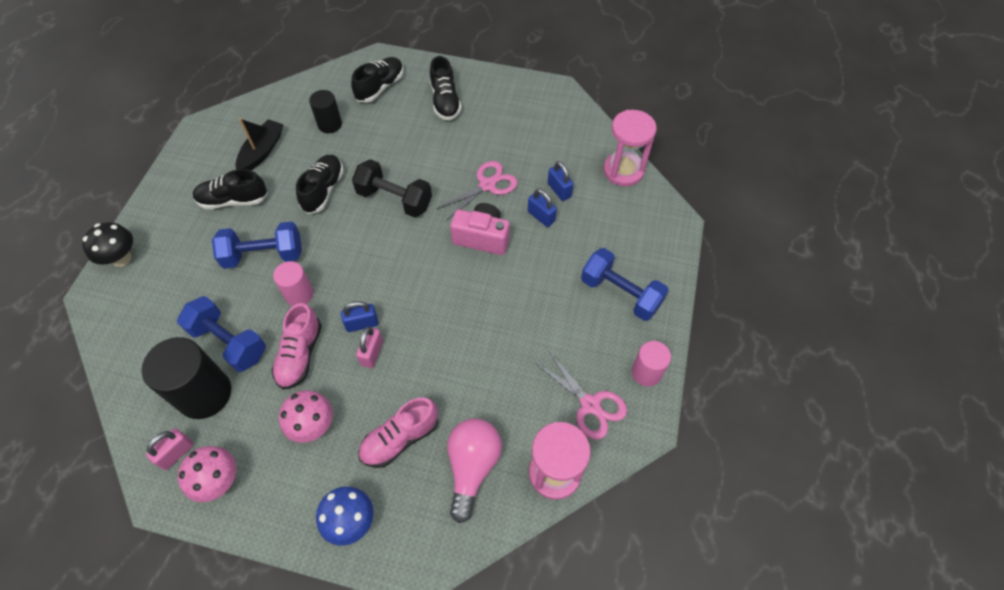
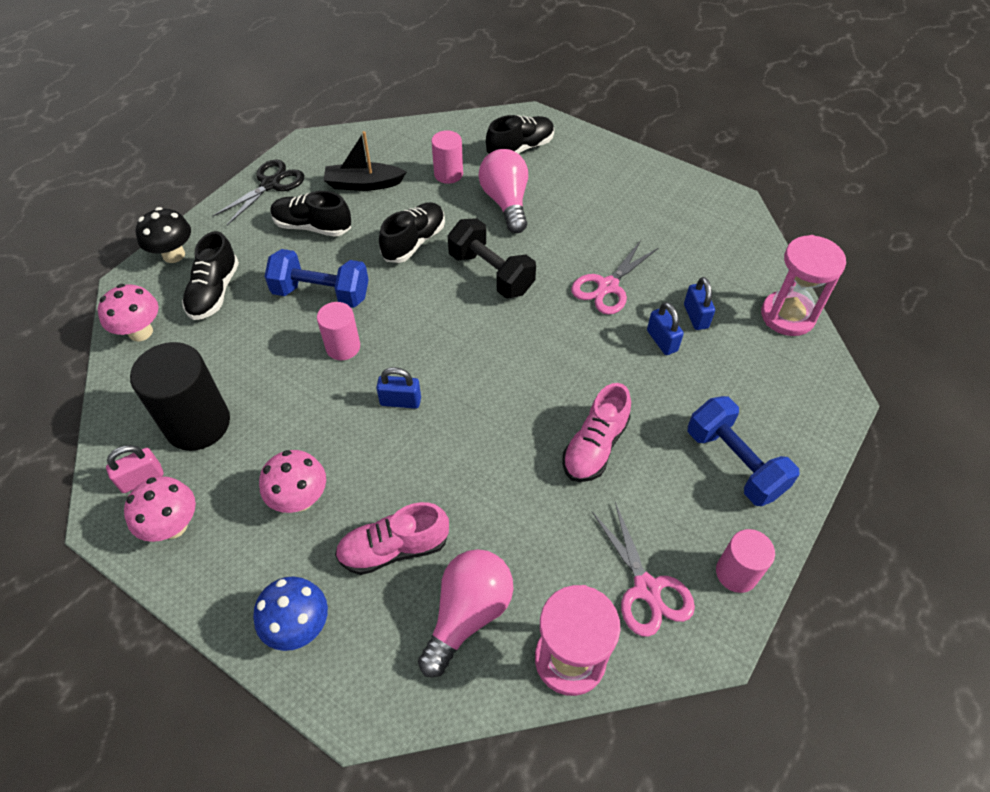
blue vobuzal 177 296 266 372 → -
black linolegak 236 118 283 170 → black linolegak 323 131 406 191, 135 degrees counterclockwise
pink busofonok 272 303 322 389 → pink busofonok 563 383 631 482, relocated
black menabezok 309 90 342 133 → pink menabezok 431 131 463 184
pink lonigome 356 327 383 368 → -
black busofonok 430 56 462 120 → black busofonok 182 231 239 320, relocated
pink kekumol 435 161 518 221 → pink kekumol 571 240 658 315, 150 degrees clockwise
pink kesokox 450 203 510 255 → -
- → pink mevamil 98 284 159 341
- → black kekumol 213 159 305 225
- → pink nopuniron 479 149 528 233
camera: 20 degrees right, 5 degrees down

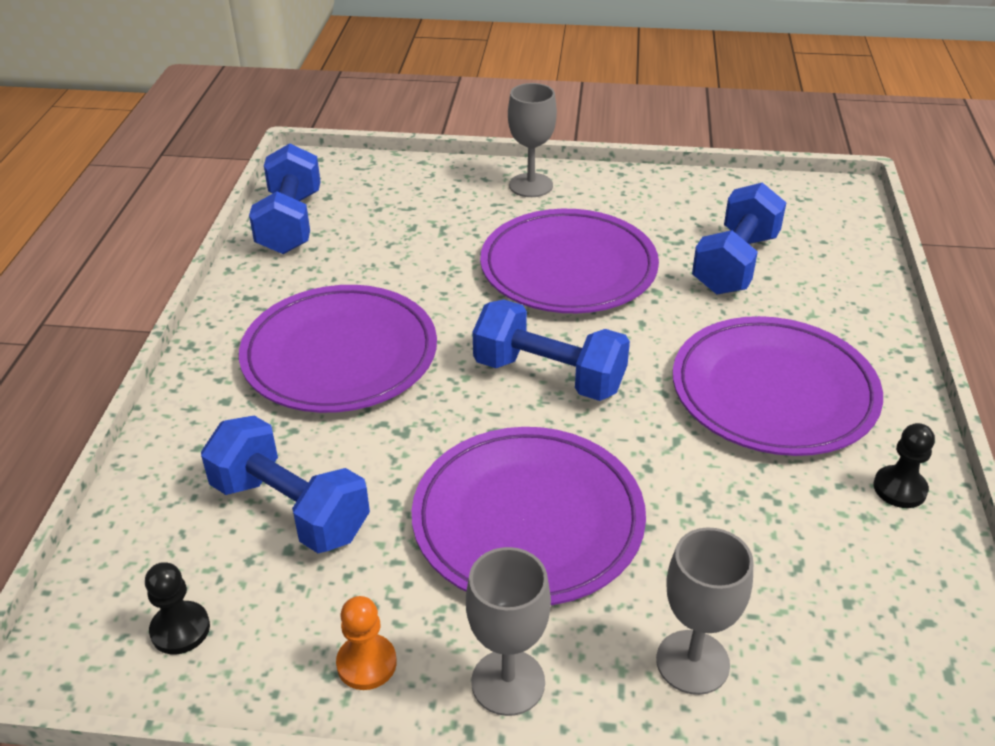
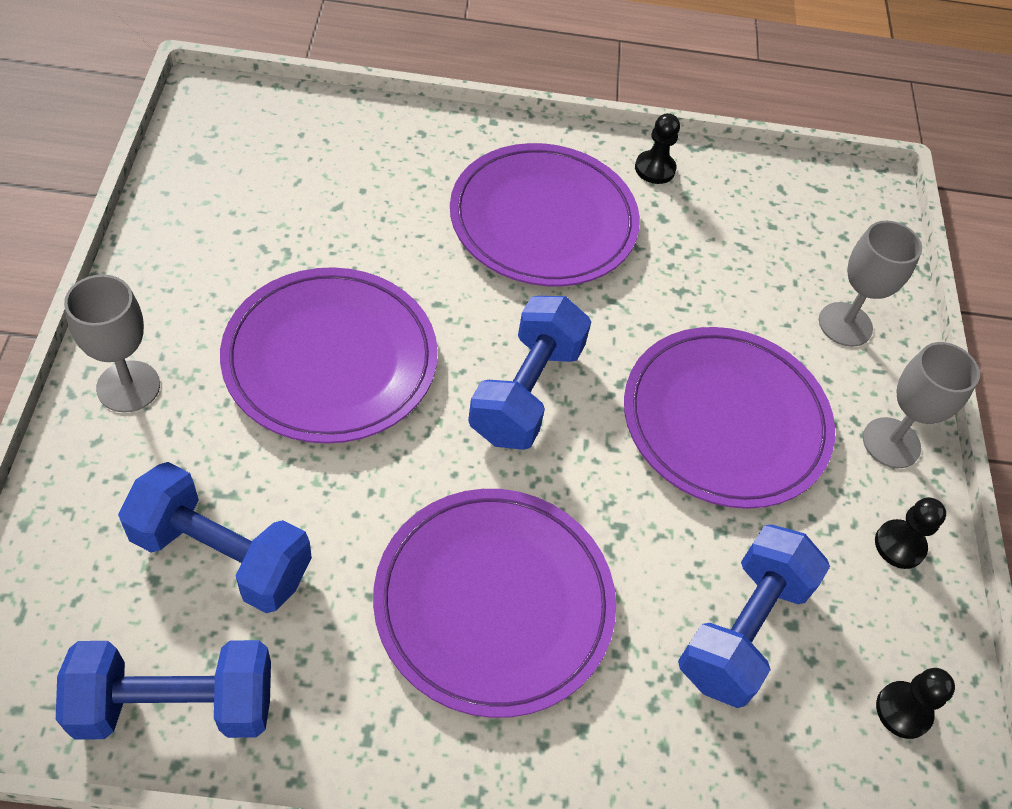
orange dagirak 336 596 397 690 → black dagirak 875 497 946 569
blue vobuzal 692 182 786 295 → blue vobuzal 118 462 312 613, relocated
camera: 100 degrees left, 15 degrees up

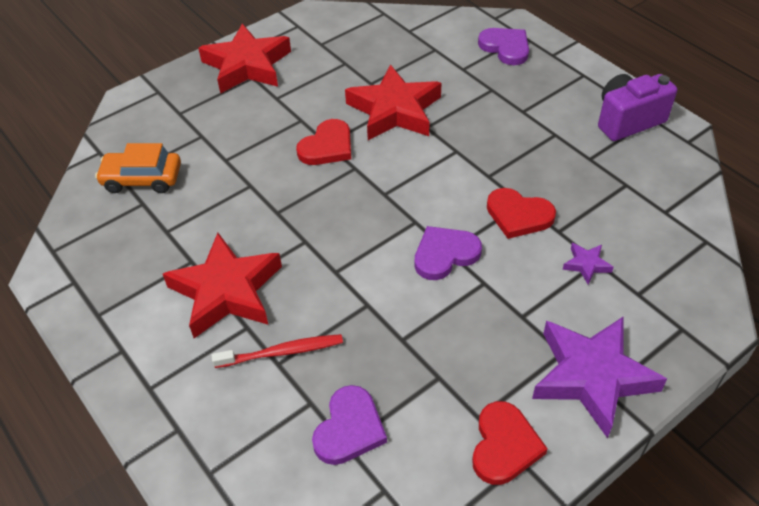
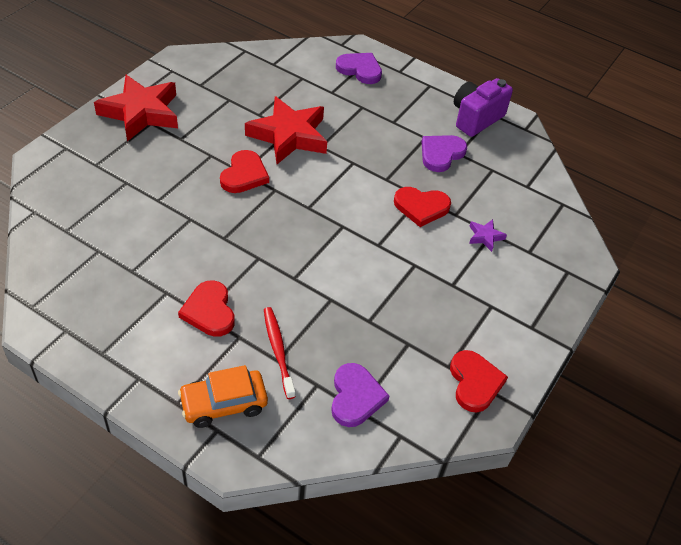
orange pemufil 95 143 181 193 → orange pemufil 178 365 268 428, relocated
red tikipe 163 233 282 338 → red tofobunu 178 280 235 337
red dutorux 211 334 343 368 → red dutorux 264 307 295 399, 75 degrees counterclockwise
purple tofobunu 414 226 482 280 → purple tofobunu 422 135 467 172, relocated
purple tikipe 532 317 667 438 → -
camera: 25 degrees left, 0 degrees up

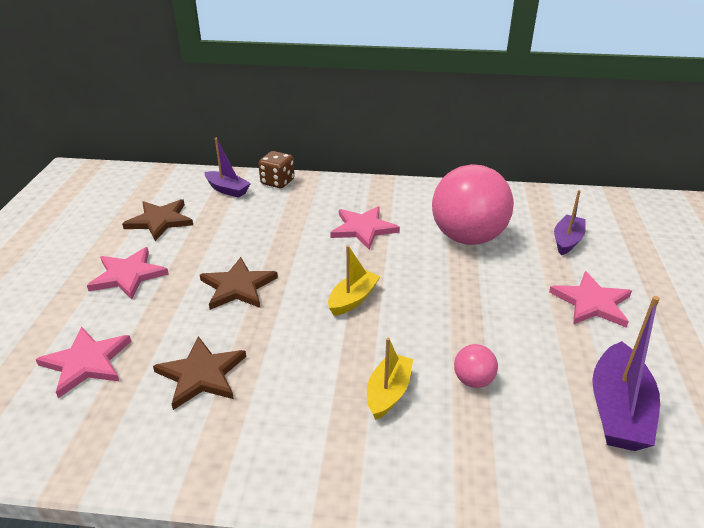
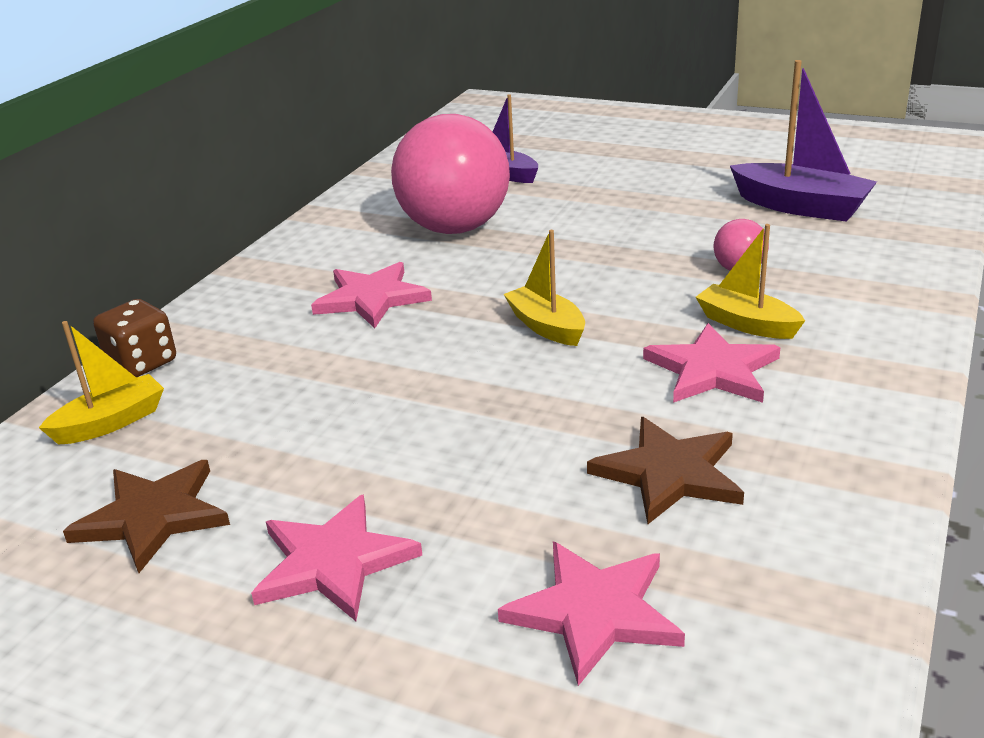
brown tikipe 200 257 278 310 → -
purple linolegak 205 138 251 198 → yellow linolegak 39 321 164 444
pink tikipe 549 271 632 328 → pink tikipe 643 323 780 403, relocated
camera: 70 degrees left, 5 degrees down

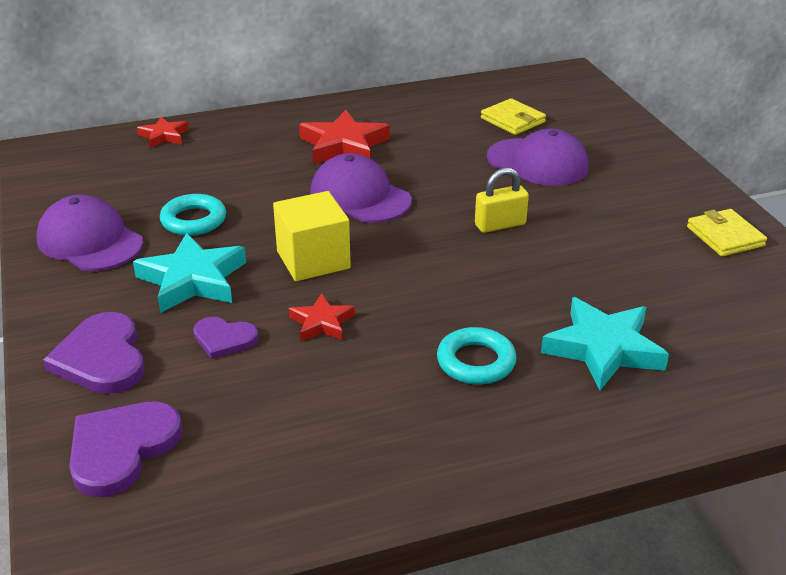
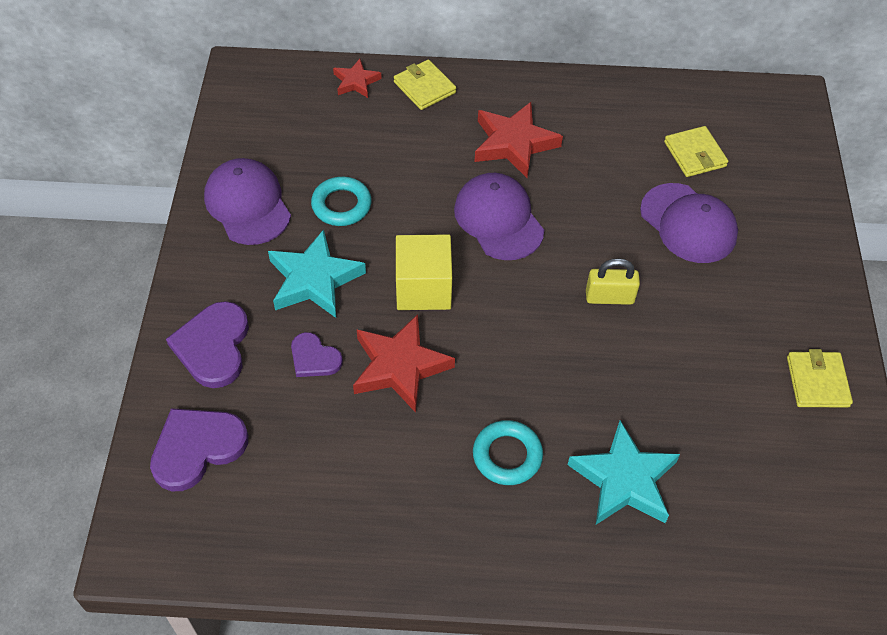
red tikipe 288 294 355 341 → red tikipe 353 314 455 413, x1.77
- → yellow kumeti 394 59 456 110
camera: 20 degrees right, 20 degrees up

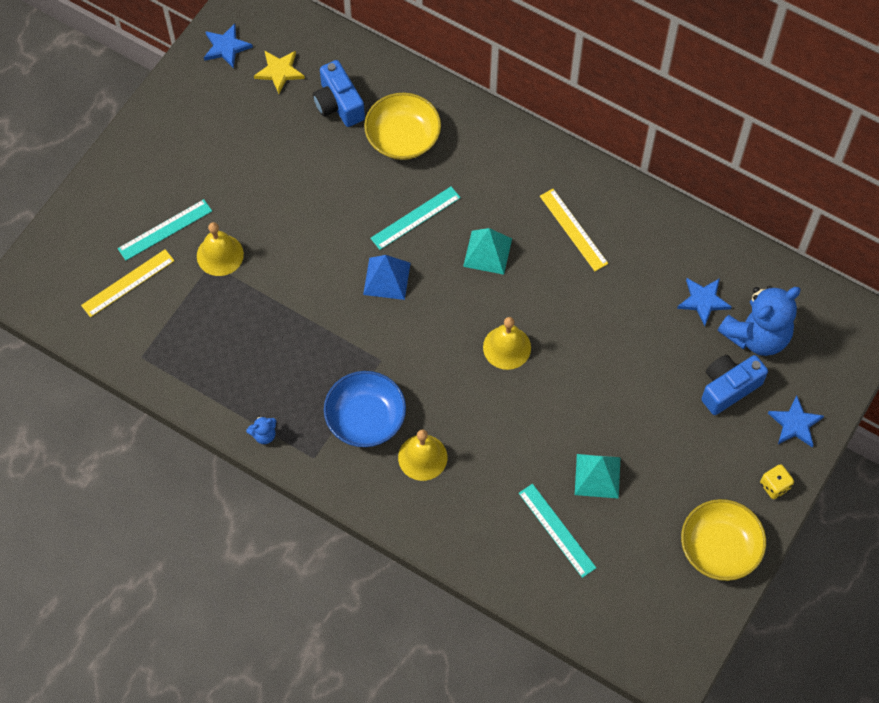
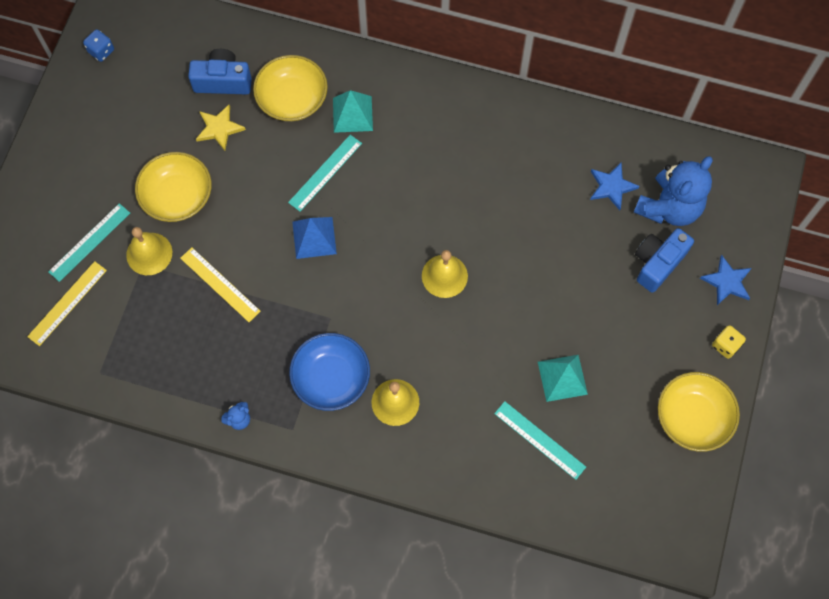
blue tikipe 204 24 253 69 → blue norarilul 83 29 114 62
yellow tikipe 254 50 305 94 → yellow tikipe 196 105 246 151, relocated
blue kesokox 313 60 365 127 → blue kesokox 188 49 252 95, 135 degrees clockwise
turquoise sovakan 463 228 512 275 → turquoise sovakan 333 90 373 133, relocated
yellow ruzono 540 189 608 271 → yellow ruzono 180 247 261 322, relocated
- → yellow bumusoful 135 152 212 222
camera: 15 degrees left, 5 degrees up

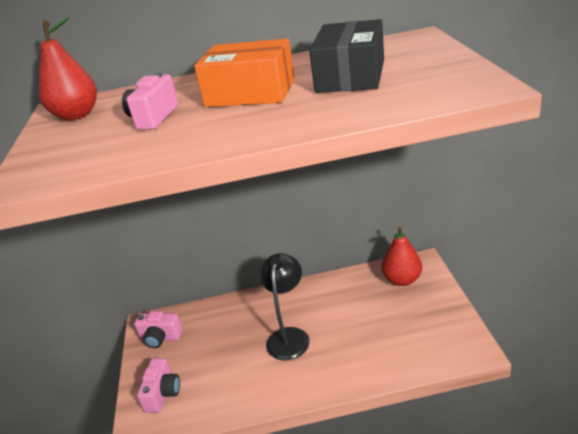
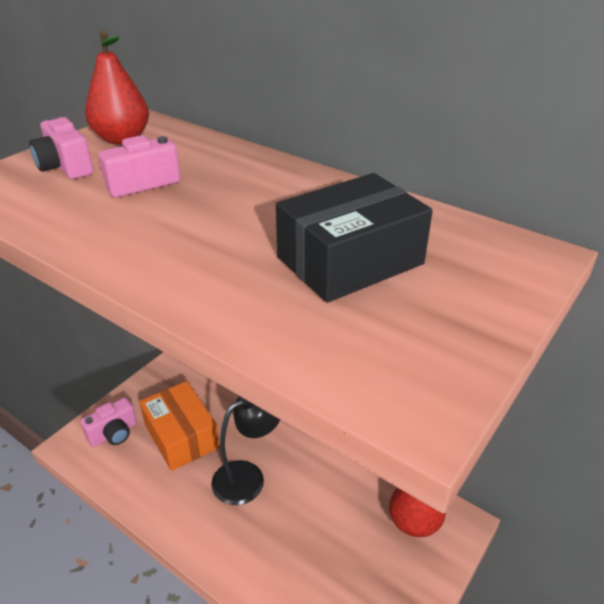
pink kesokox 134 311 183 348 → pink kesokox 29 116 94 179, relocated
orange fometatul 194 38 295 107 → orange fometatul 139 381 220 471, relocated
camera: 40 degrees right, 5 degrees up

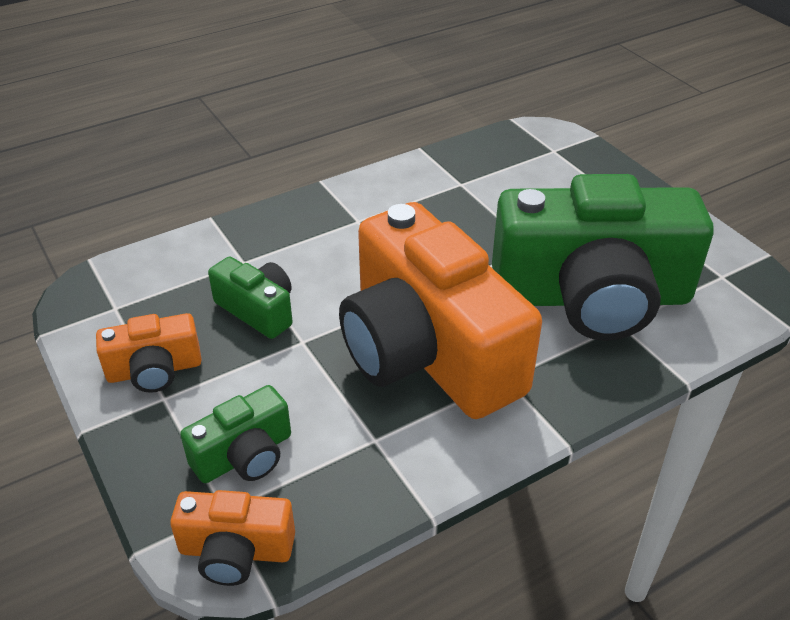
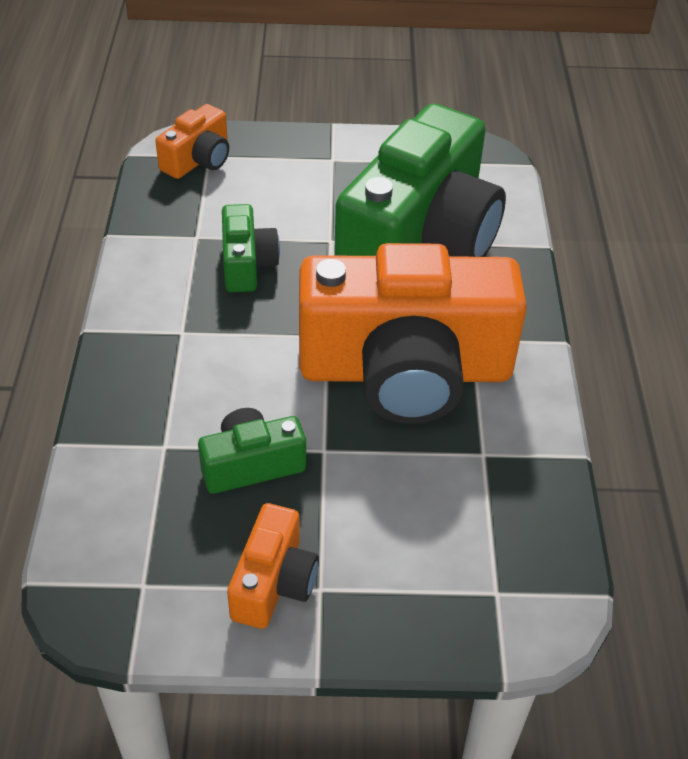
orange kesokox 170 490 295 586 → orange kesokox 155 104 229 179, relocated
green kesokox 180 385 291 483 → green kesokox 222 204 280 292, relocated
camera: 60 degrees left, 5 degrees up

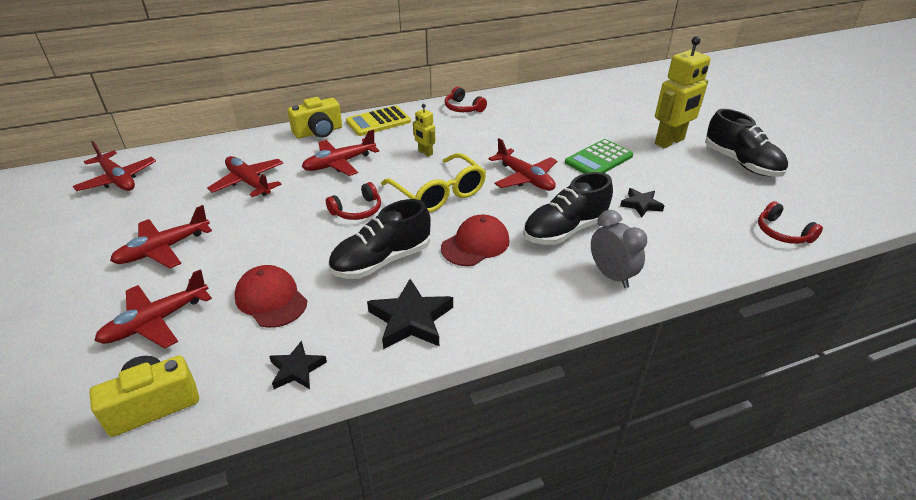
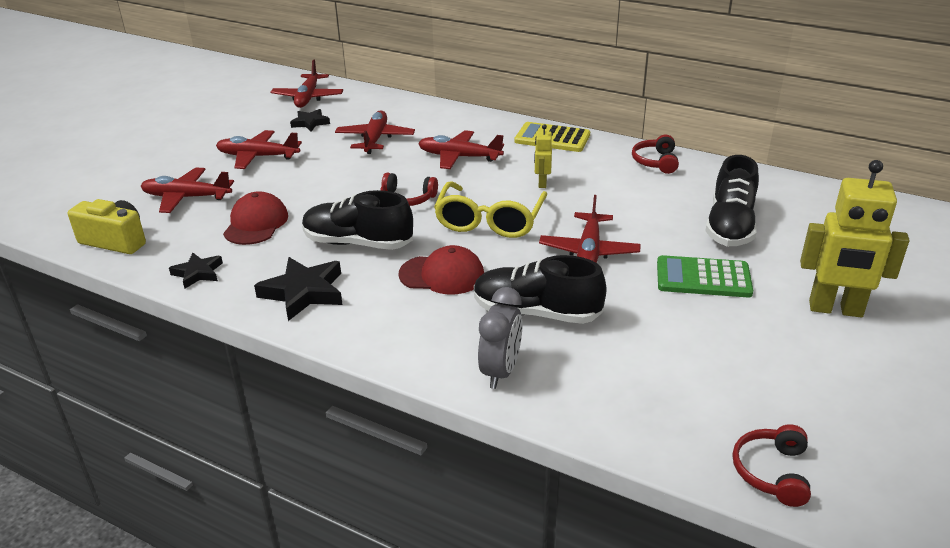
yellow kesokox 288 97 342 139 → -
black tikipe 620 188 664 217 → black tikipe 290 109 330 131, relocated
black busofonok 705 109 788 177 → black busofonok 705 155 759 246, relocated
camera: 50 degrees right, 5 degrees down

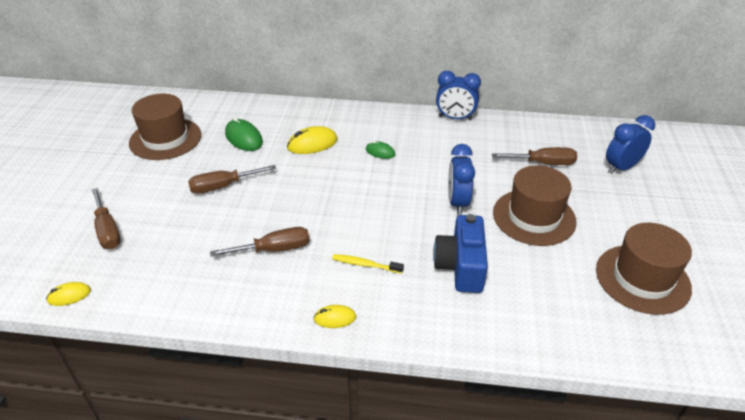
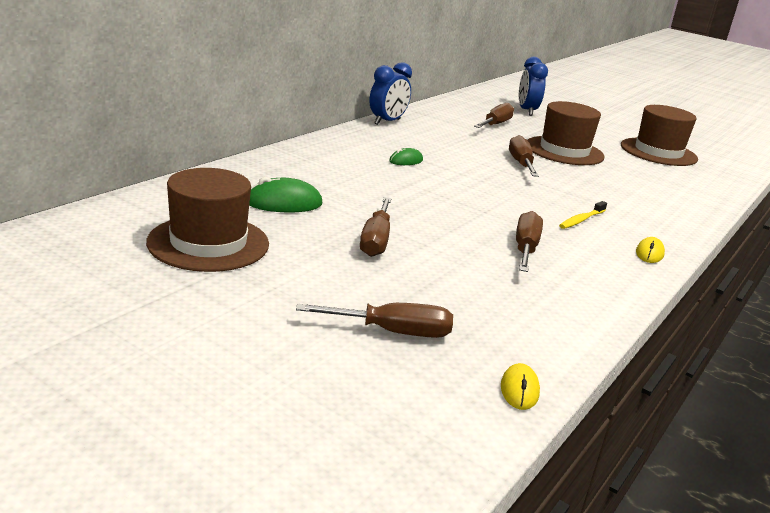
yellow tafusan 287 126 338 154 → -
blue kesokox 433 214 488 293 → -
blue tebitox 448 144 475 215 → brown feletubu 509 135 539 177
camera: 65 degrees left, 15 degrees down

